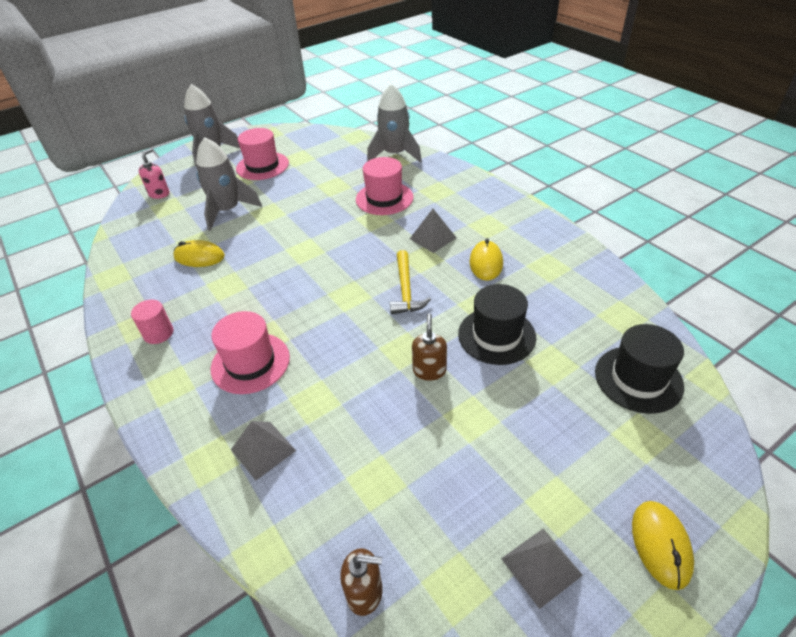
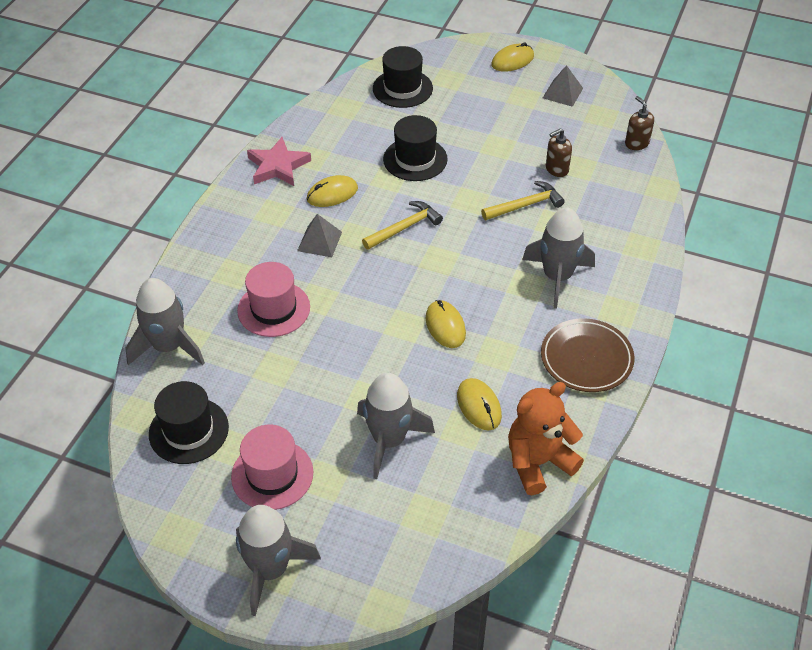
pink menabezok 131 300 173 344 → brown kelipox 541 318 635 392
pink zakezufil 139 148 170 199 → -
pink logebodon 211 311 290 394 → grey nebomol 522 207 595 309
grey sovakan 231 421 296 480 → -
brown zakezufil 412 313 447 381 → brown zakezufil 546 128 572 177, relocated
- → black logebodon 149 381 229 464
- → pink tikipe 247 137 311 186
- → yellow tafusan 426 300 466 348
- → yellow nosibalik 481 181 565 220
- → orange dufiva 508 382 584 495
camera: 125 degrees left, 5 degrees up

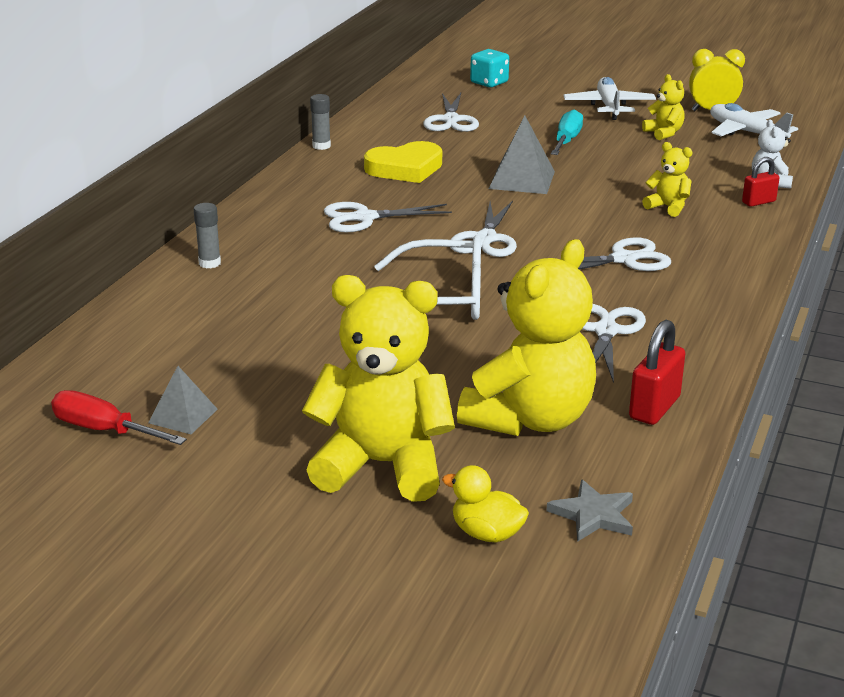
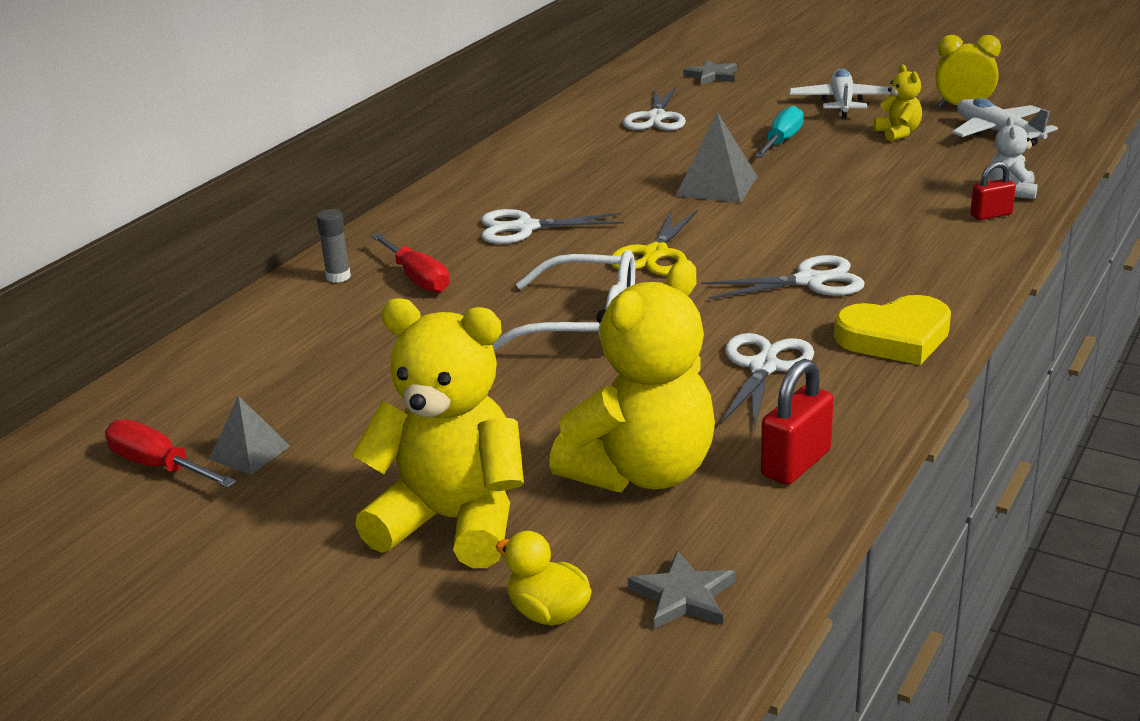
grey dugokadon 310 94 331 150 → -
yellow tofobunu 364 141 442 183 → yellow tofobunu 834 295 951 365, relocated
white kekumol 450 201 517 257 → yellow kekumol 611 210 697 276
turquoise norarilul 470 49 509 87 → grey tikipe 683 60 737 85
yellow dufiva 642 142 692 217 → -
- → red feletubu 371 233 450 293
camera: 10 degrees right, 0 degrees up

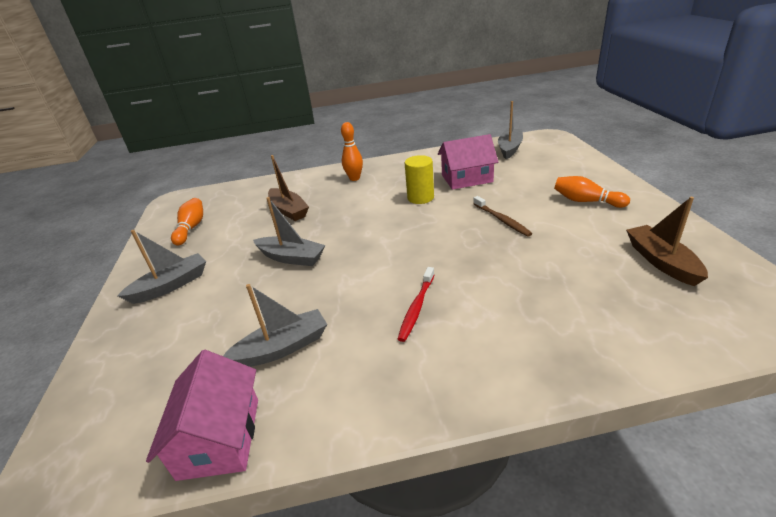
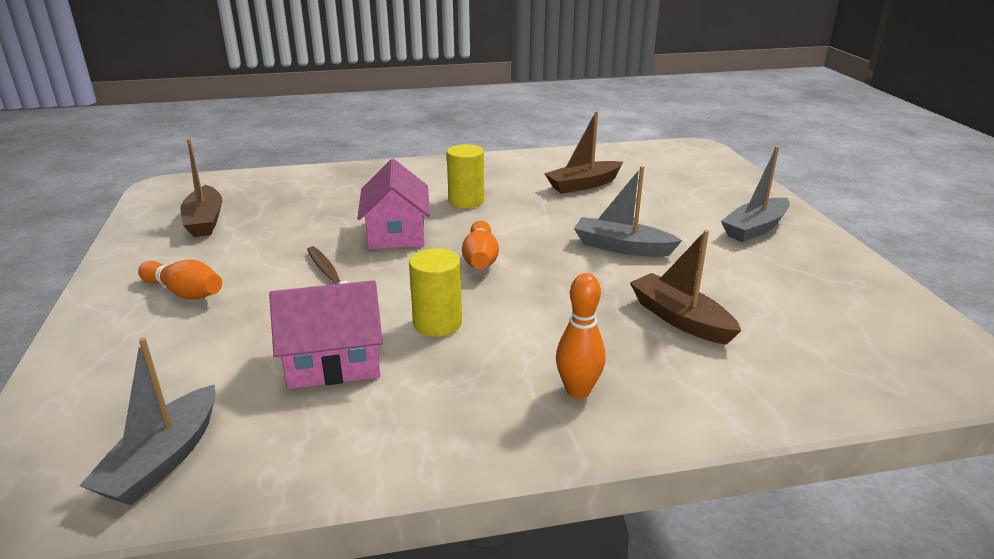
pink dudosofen 146 350 258 481 → pink dudosofen 357 159 430 249, relocated
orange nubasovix 171 198 203 245 → orange nubasovix 462 221 499 269, relocated
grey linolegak 223 284 327 367 → brown linolegak 544 111 623 194
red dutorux 398 267 435 342 → yellow menabezok 447 144 484 208
camera: 175 degrees right, 5 degrees down

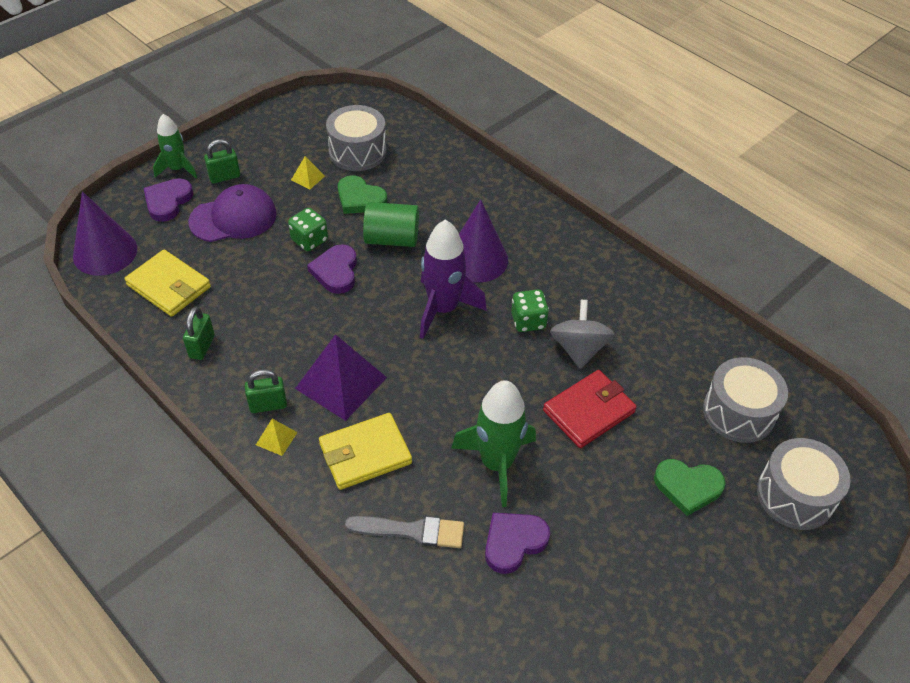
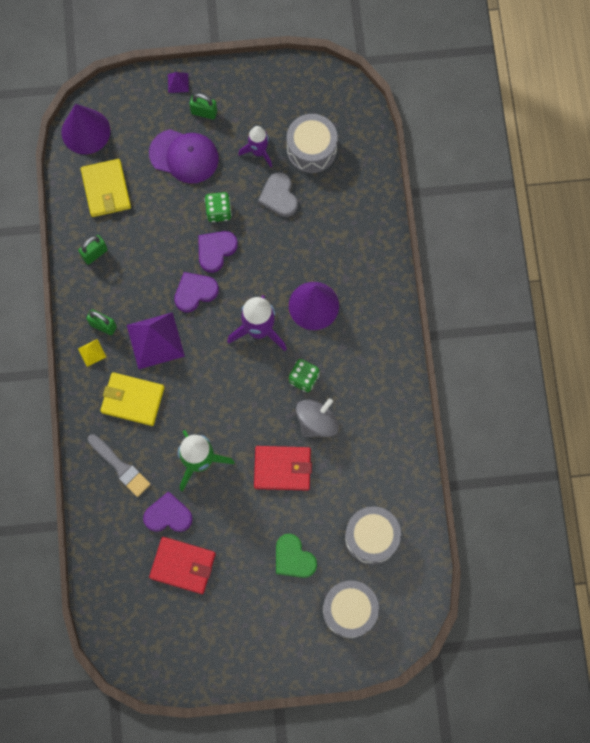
purple tofobunu 144 178 193 222 → purple tofobunu 174 272 219 313, relocated
green nebomol 153 114 197 178 → purple sovakan 168 72 189 93
yellow sovakan 291 156 325 190 → purple nebomol 238 126 272 167
green tofobunu 338 175 387 214 → grey tofobunu 258 172 298 217
green menabezok 363 202 419 247 → -
- → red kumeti 149 537 216 594
camera: 40 degrees right, 25 degrees up

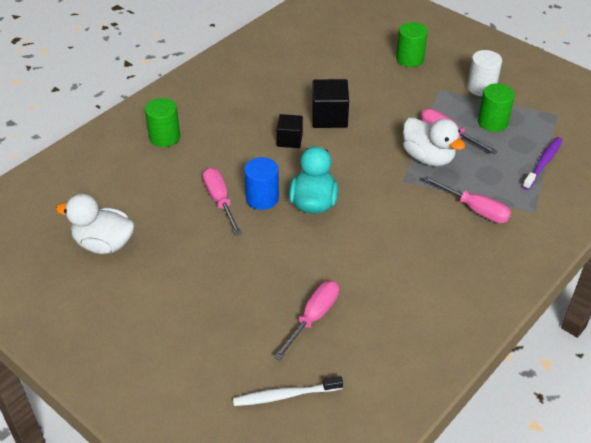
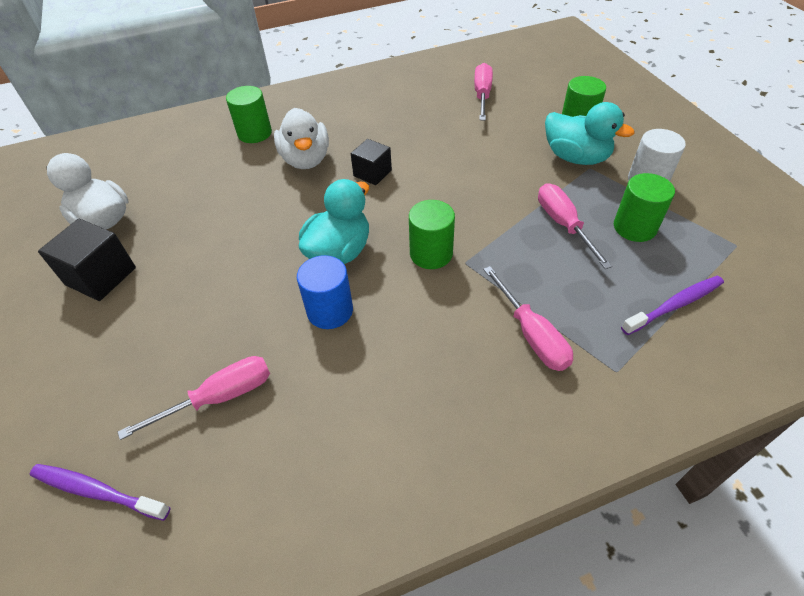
pink feletubu 203 168 242 236 → pink feletubu 474 63 493 120, relocated
white dutorux 233 376 343 406 → purple dutorux 30 464 170 521
blue menabezok 244 157 279 210 → blue menabezok 297 255 353 329, relocated
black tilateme 312 79 349 128 → black tilateme 38 219 136 301, relocated
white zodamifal 403 117 465 166 → white zodamifal 274 108 329 169, relocated
- → green menabezok 409 200 455 269
- → turquoise zodamifal 545 102 635 165
camera: 30 degrees right, 5 degrees up

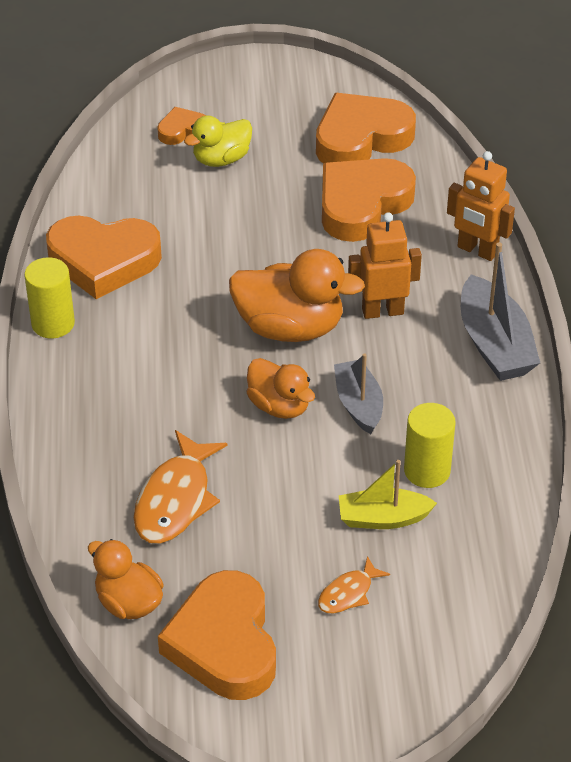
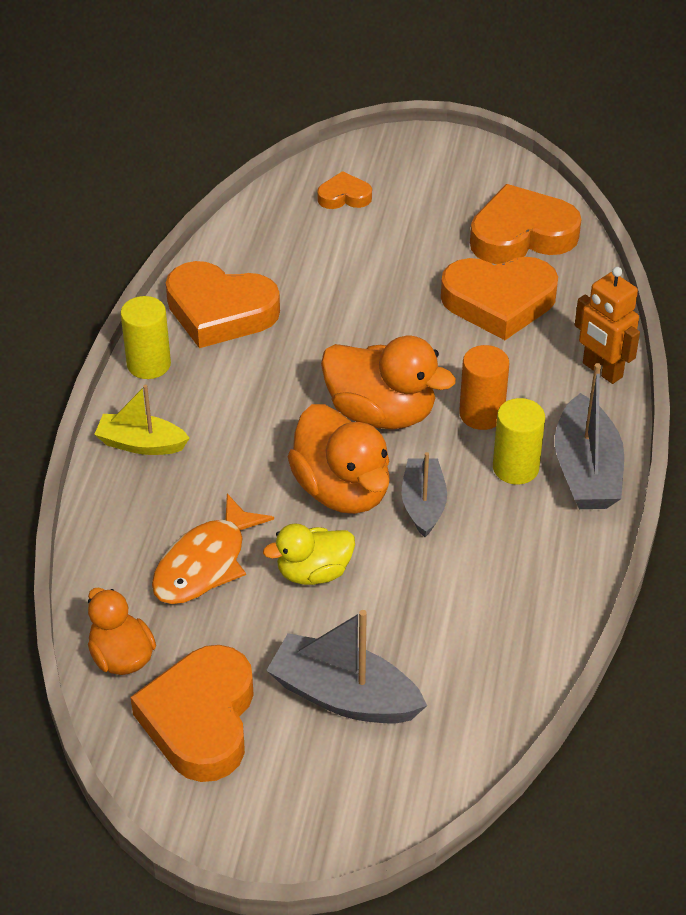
yellow zodamifal 184 115 252 167 → yellow zodamifal 263 523 355 585, relocated
orange zodamifal 247 358 315 419 → orange zodamifal 287 404 390 514, x1.61
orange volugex 318 556 390 613 → grey linolegak 266 610 427 723
orange tofobunu 322 158 416 242 → orange tofobunu 441 257 558 340, 150 degrees counterclockwise
yellow linolegak 339 460 437 529 → yellow linolegak 94 385 190 455, relocated
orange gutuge 348 212 422 319 → orange menabezok 459 345 509 430
yellow menabezok 404 403 456 488 → yellow menabezok 493 398 545 484, relocated
camera: 15 degrees right, 0 degrees up

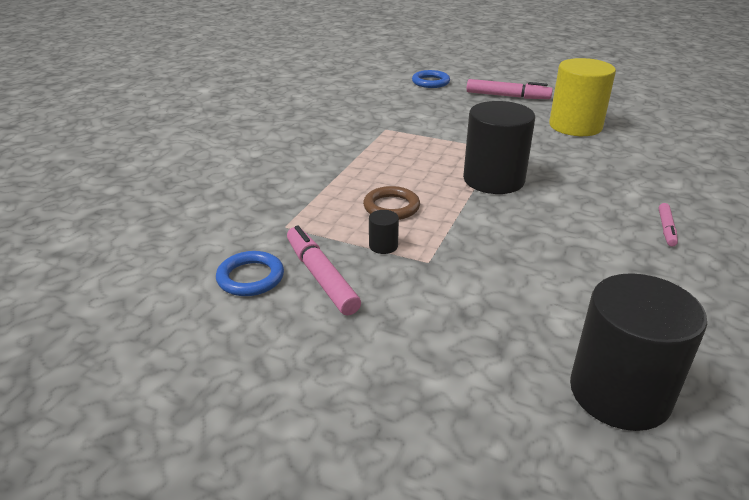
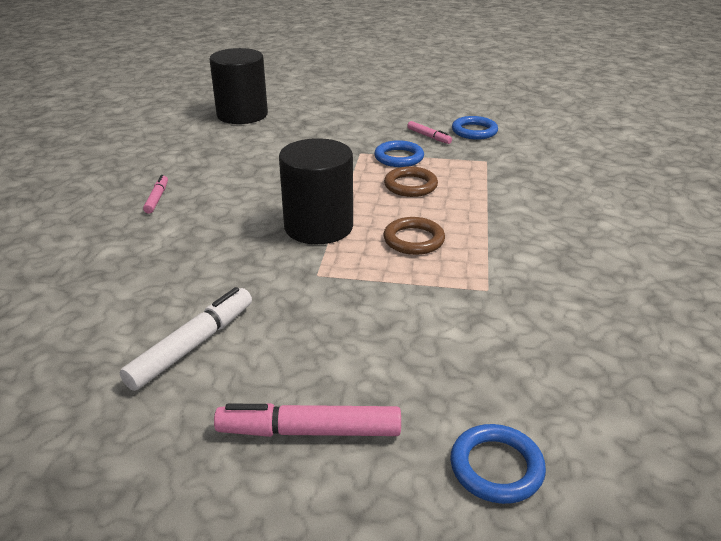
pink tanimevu 287 225 361 316 → pink tanimevu 407 121 452 144, x0.56
black menabezok 369 210 399 254 → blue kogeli 374 140 424 167
yellow menabezok 549 58 616 136 → white tanimevu 120 287 252 391
- → brown kogeli 383 217 445 255
camera: 165 degrees right, 0 degrees up

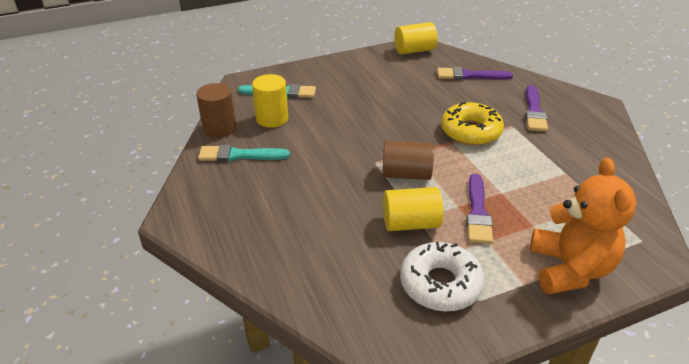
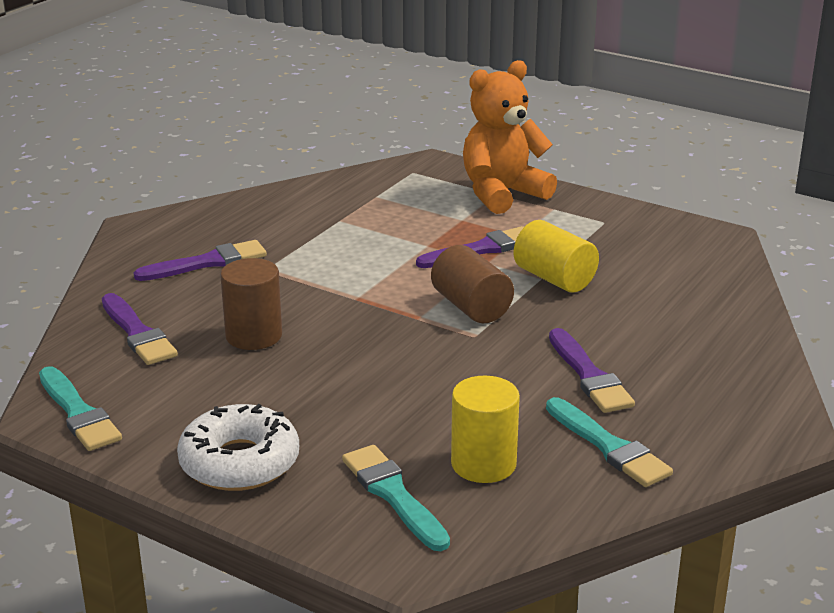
brown menabezok 196 83 236 138 → brown menabezok 220 258 282 350, relocated
yellow menabezok 394 22 437 54 → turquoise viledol 39 366 122 451
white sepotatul 400 242 485 312 → white sepotatul 177 404 299 491, relocated
yellow sepotatul 441 102 504 146 → -
- → purple viledol 549 328 635 413
camera: 125 degrees left, 10 degrees down

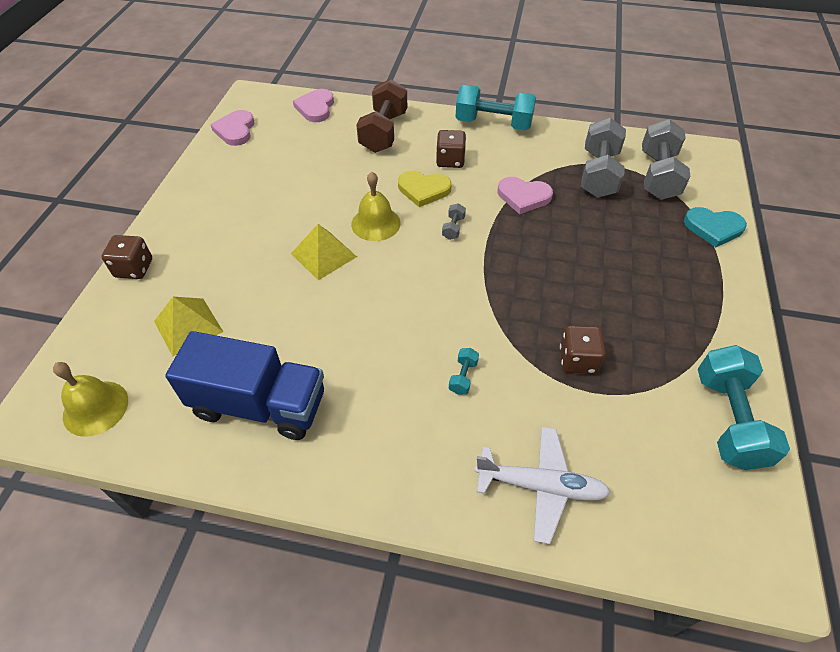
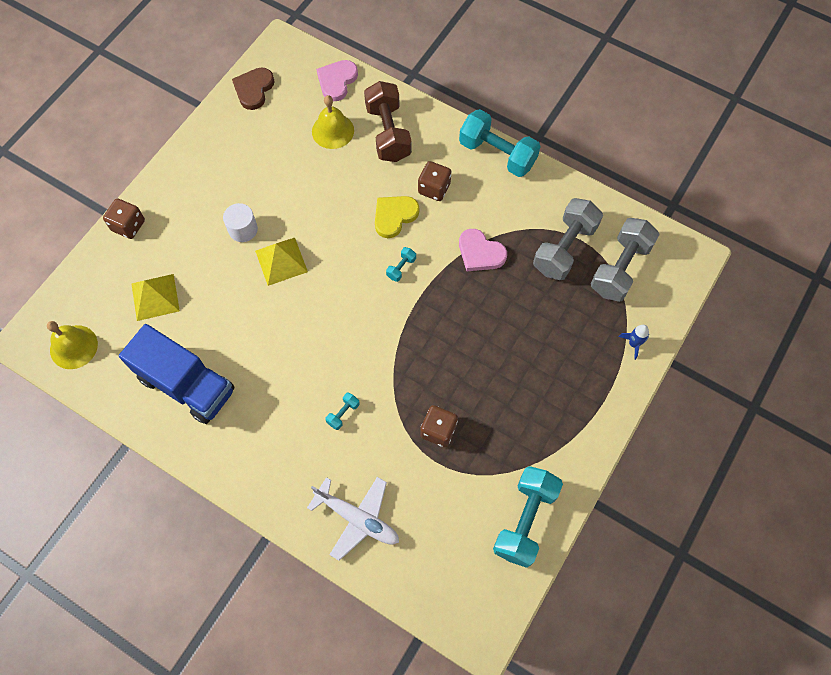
pink tofobunu 210 110 254 146 → brown tofobunu 232 67 275 110
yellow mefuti 351 172 401 241 → yellow mefuti 312 95 354 149, relocated
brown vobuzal 356 79 407 153 → brown vobuzal 364 81 412 162, 45 degrees counterclockwise
yellow tofobunu 398 171 452 207 → yellow tofobunu 375 196 419 238, 105 degrees clockwise
grey vobuzal 442 203 466 240 → turquoise vobuzal 386 247 416 282
turquoise tofobunu 684 207 747 247 → blue nebomol 619 325 649 360
- → white menabezok 223 203 258 242
camera: 20 degrees right, 15 degrees up

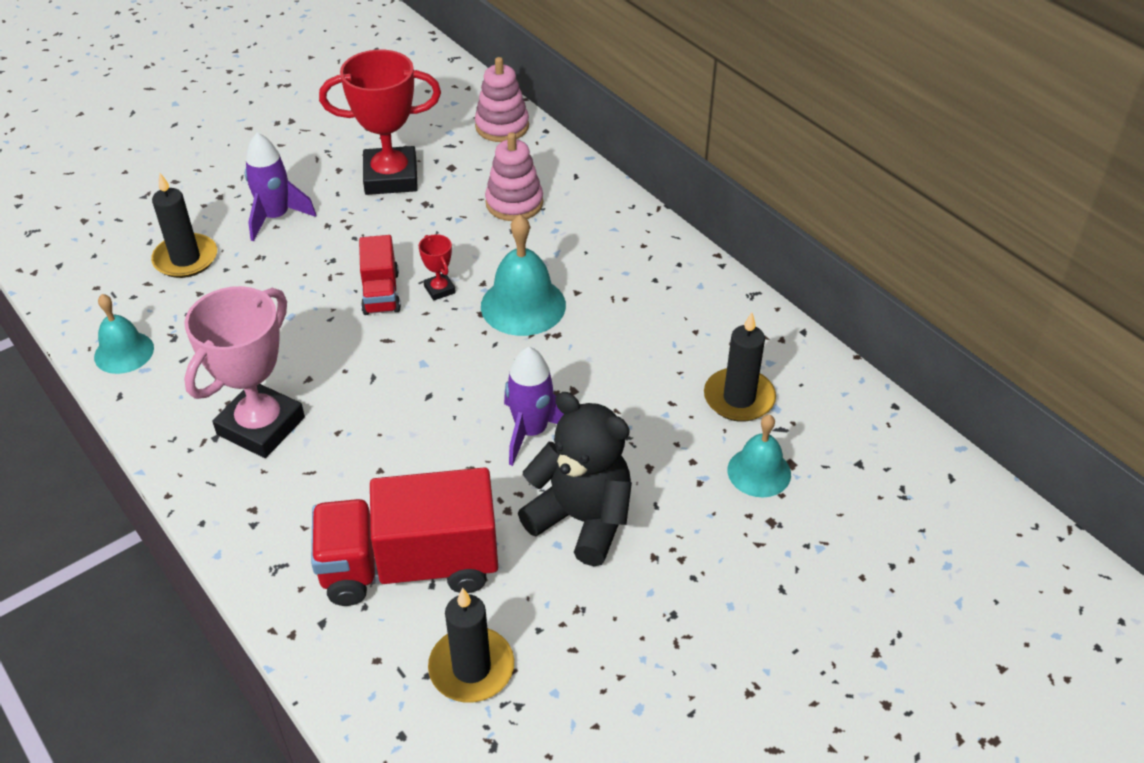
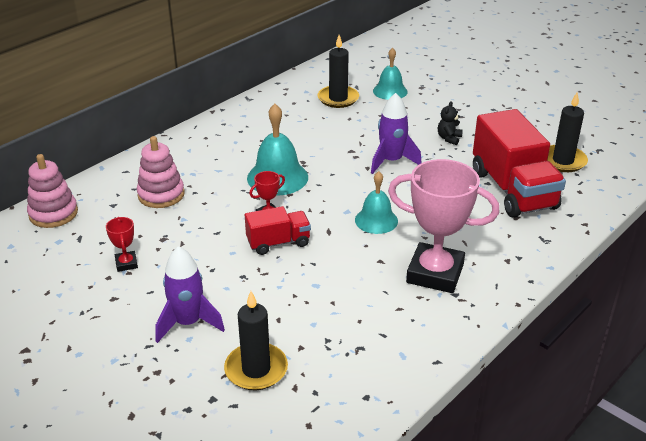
turquoise mefuti 94 294 154 374 → turquoise mefuti 355 171 398 234, relocated
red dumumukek 319 50 441 195 → red dumumukek 106 217 138 272, x0.43
black dufiva 518 392 632 566 → black dufiva 438 101 463 145, x0.42
camera: 100 degrees left, 10 degrees down

